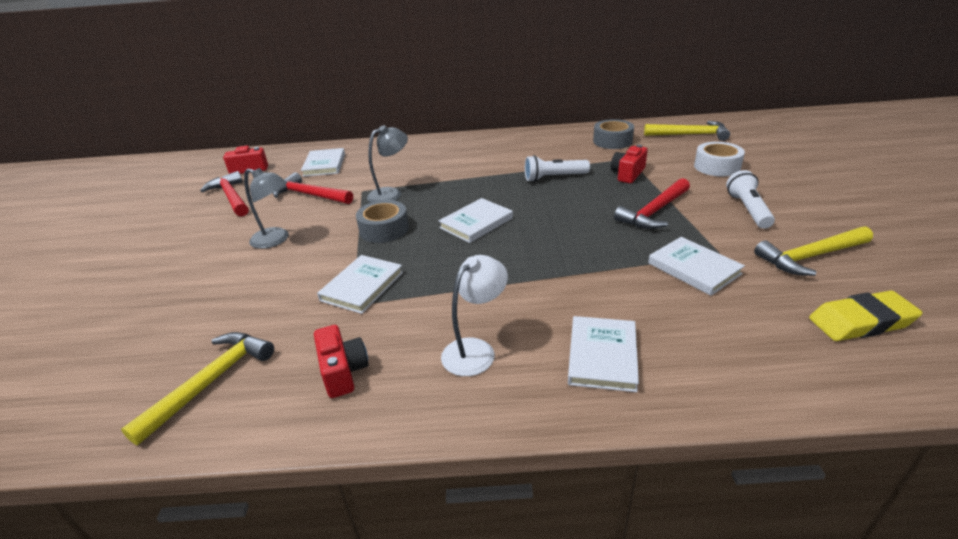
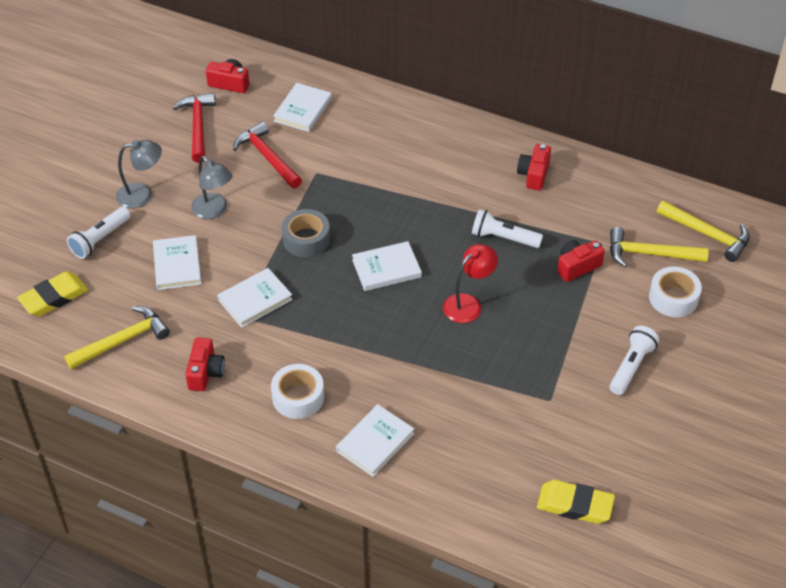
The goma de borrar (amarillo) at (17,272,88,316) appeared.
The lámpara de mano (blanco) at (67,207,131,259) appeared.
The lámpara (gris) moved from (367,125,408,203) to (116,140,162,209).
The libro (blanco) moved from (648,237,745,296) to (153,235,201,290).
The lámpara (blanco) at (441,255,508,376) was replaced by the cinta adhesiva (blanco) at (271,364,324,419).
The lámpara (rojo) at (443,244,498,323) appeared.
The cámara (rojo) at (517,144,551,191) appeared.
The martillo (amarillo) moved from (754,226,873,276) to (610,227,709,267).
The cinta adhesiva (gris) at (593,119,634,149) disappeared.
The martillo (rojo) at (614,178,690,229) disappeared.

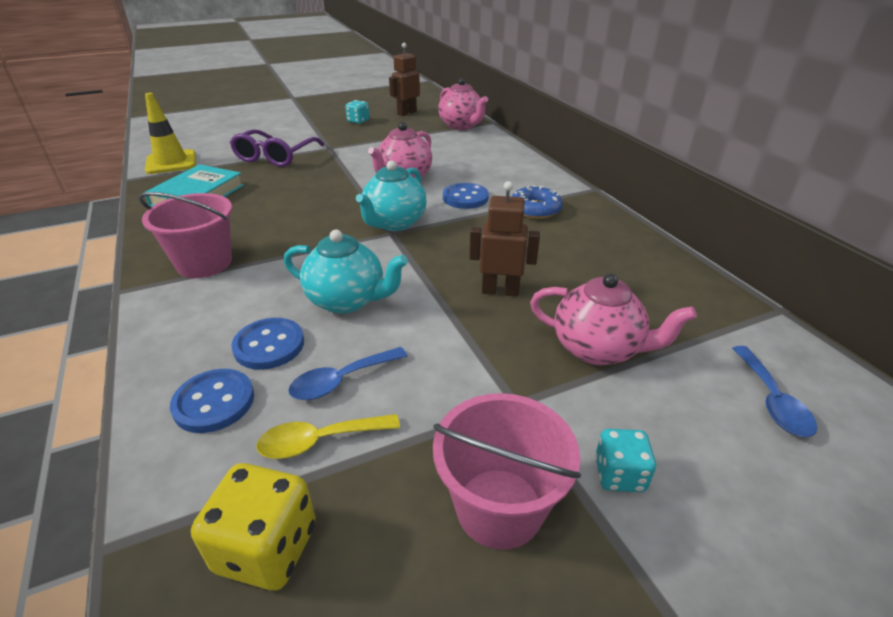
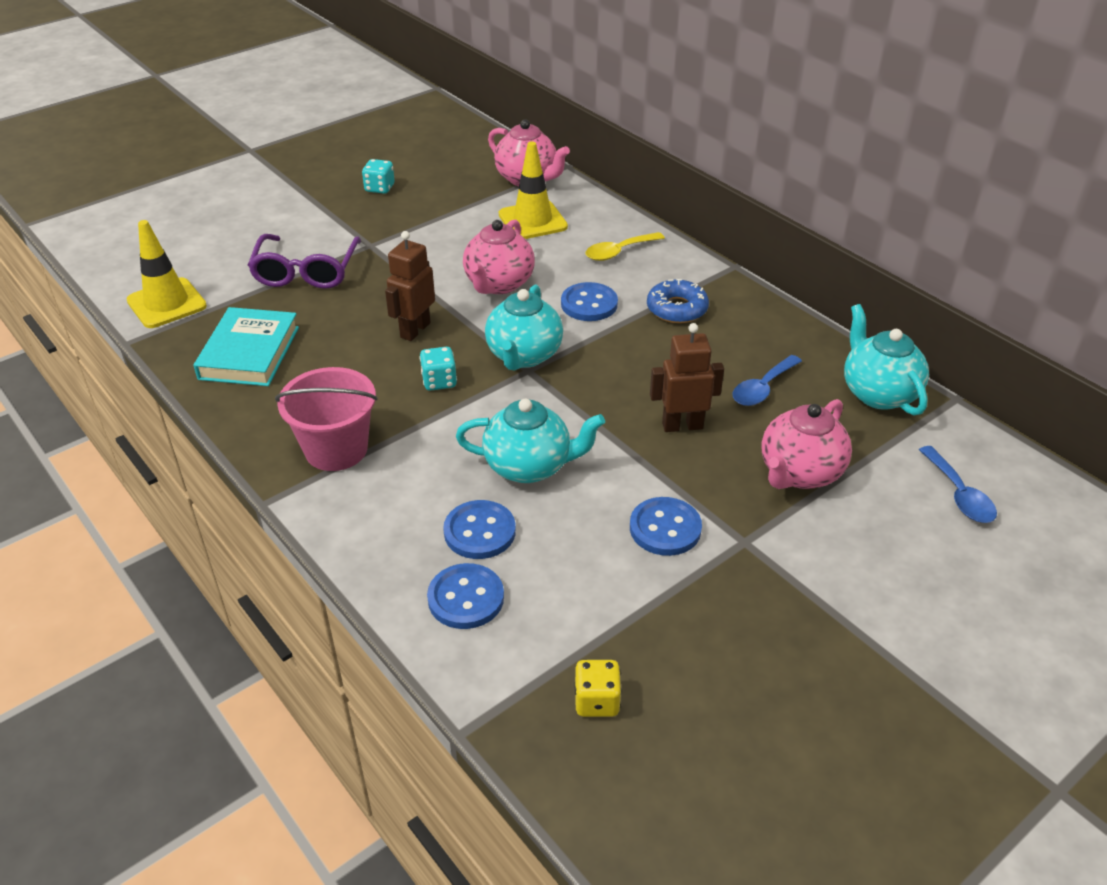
The robot (marrón) moved from (389,43,420,116) to (385,231,435,341).
The dado (turquesa) moved from (595,429,656,492) to (420,347,457,391).
The cono de tráfico (amarillo) at (499,141,568,239) appeared.
The dado (amarillo) at (191,463,316,591) changed to 0.63 times the size.
The cuchara (amarillo) moved from (256,414,400,459) to (586,232,665,261).
The botón (azul) at (630,497,702,556) appeared.
The cuchara (azul) moved from (288,347,408,400) to (733,355,802,406).
The tetera (rosa) at (530,273,697,365) turned 120 degrees clockwise.
The tetera (turquesa) at (844,304,929,416) appeared.
The balde (rosa) at (433,393,581,550) disappeared.

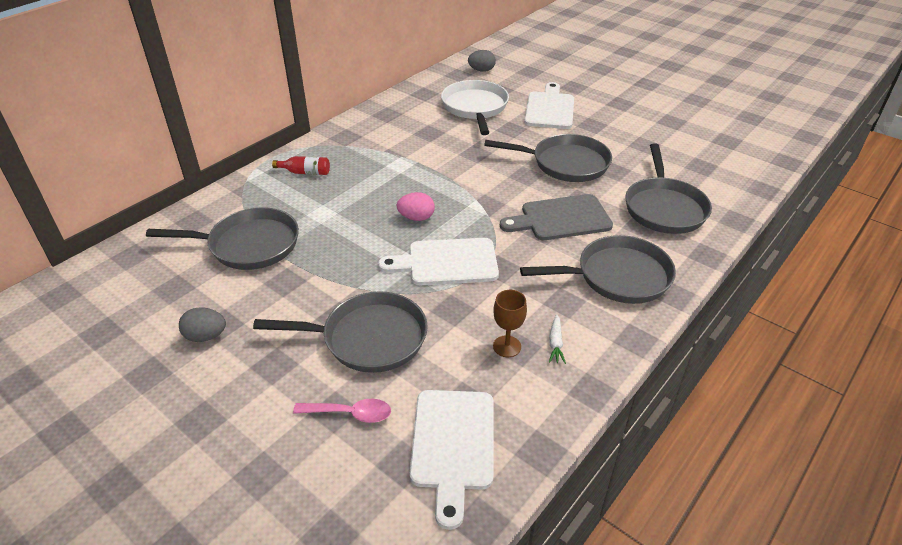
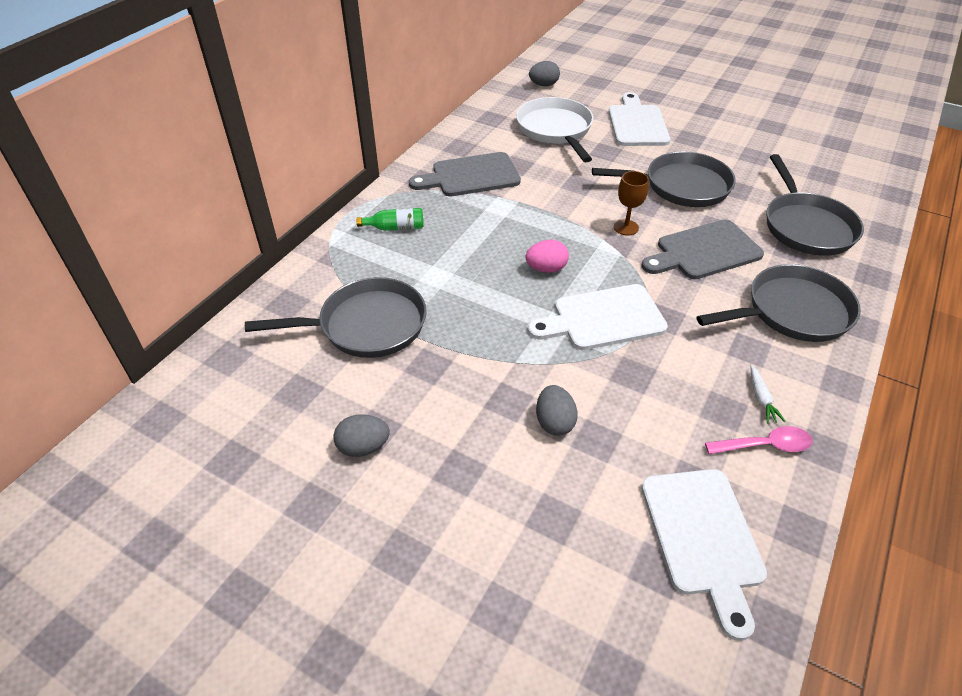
The botella (rojo) at (272,156,330,175) became the botella (verde) at (356,208,424,231).
The tabla de cortar (gris) at (409,152,521,196) appeared.
The sartén (gris) at (253,291,428,373) was replaced by the huevo (gris) at (536,385,578,436).
The copa (marrón) moved from (493,290,527,357) to (614,171,649,236).
The cuchara (rosa) moved from (293,399,391,423) to (705,426,813,454).

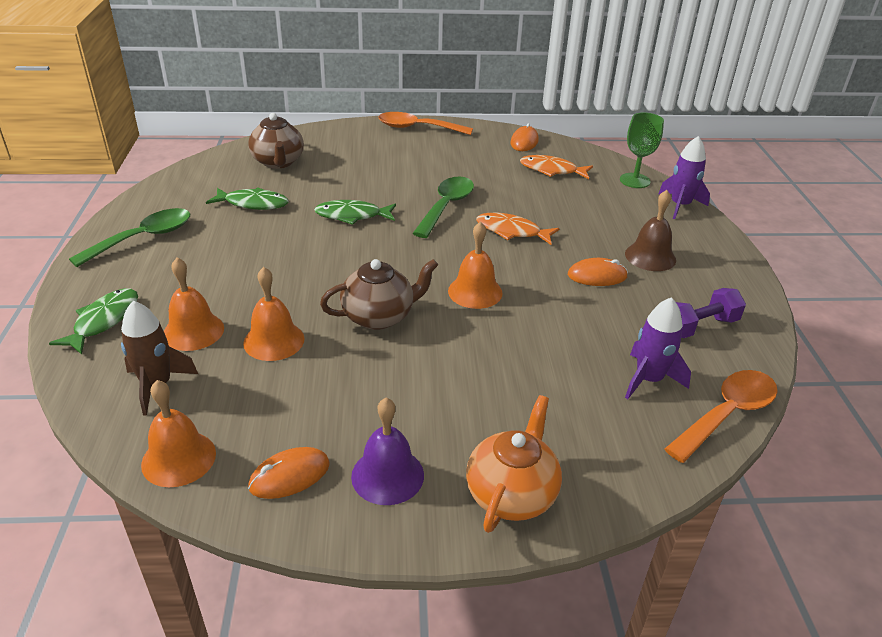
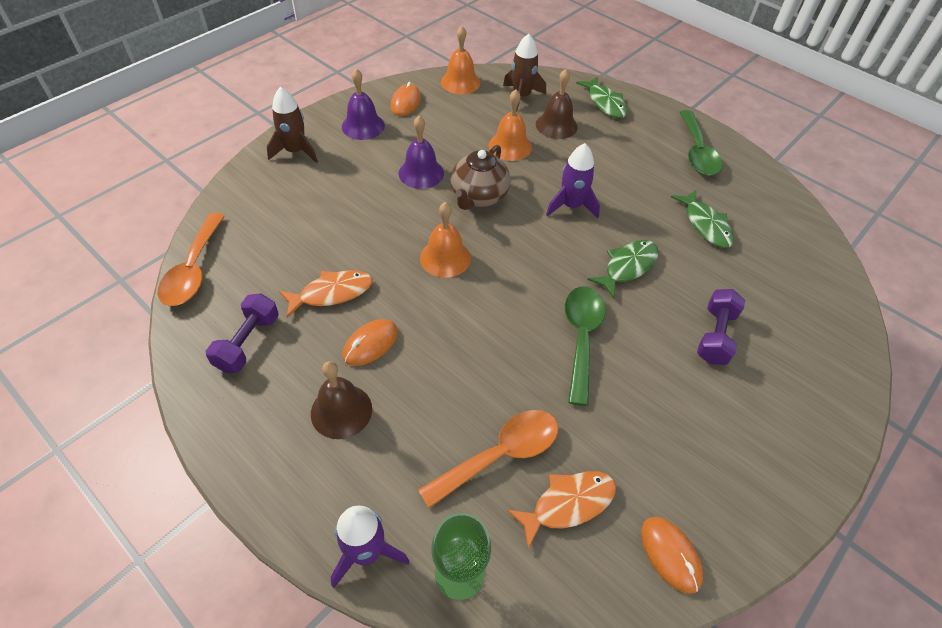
The tetera (naranja) at (466,395,562,533) was replaced by the cohete (marrón) at (267,87,318,163).
The pez (naranja) moved from (476,213,559,245) to (279,270,373,318).
The campana (morado) at (398,116,444,189) appeared.
The cuchara (naranja) moved from (378,112,473,135) to (418,410,558,508).
The campana (naranja) at (164,258,224,351) became the campana (marrón) at (536,69,578,139).
The cohete (morado) moved from (625,297,691,399) to (546,143,600,218).
The cuchara (verde) at (413,176,474,238) turned 150 degrees counterclockwise.
The pez (verde) at (206,187,289,210) turned 75 degrees counterclockwise.
The mancuerna (morado) at (697,289,745,365) appeared.
The tetera (marrón) at (248,113,304,169) disappeared.

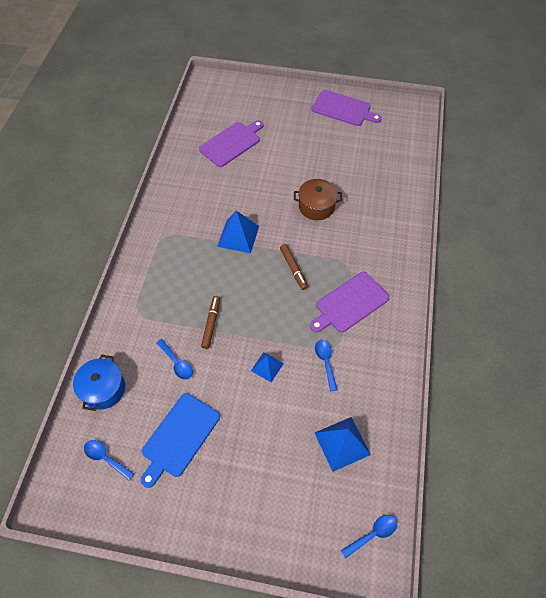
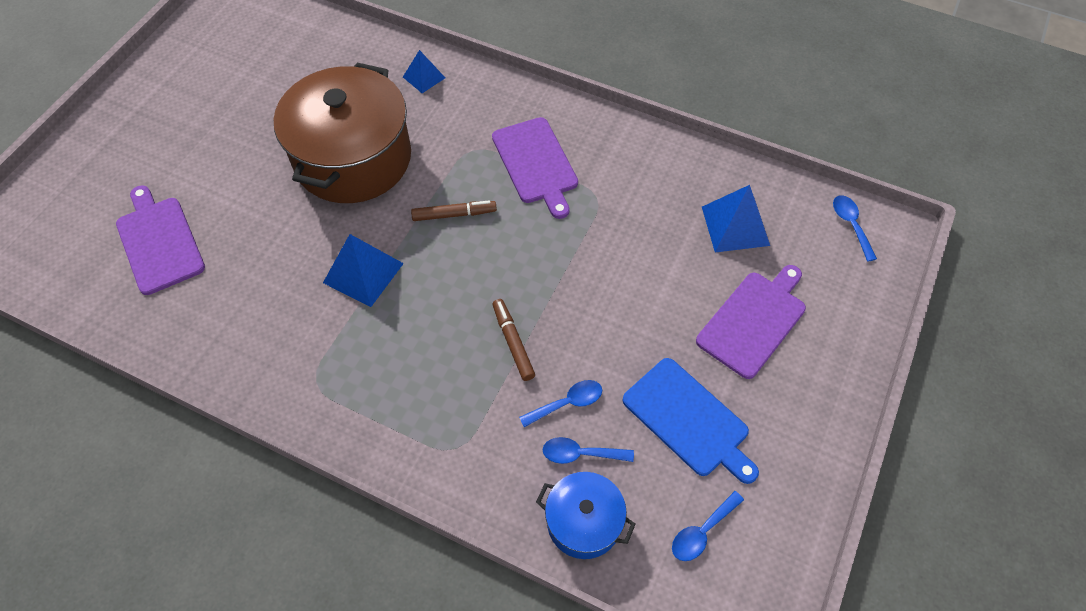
The olla (marrón) at (294,179,342,220) changed to 2.01 times the size.
The pirámide (azul) moved from (251,352,284,383) to (403,50,445,93).
The rotulador (marrón) at (201,296,220,349) turned 45 degrees clockwise.
The cuchara (azul) moved from (315,340,338,392) to (543,437,634,464).
The tabla de cortar (morado) moved from (312,90,382,126) to (696,265,806,379).

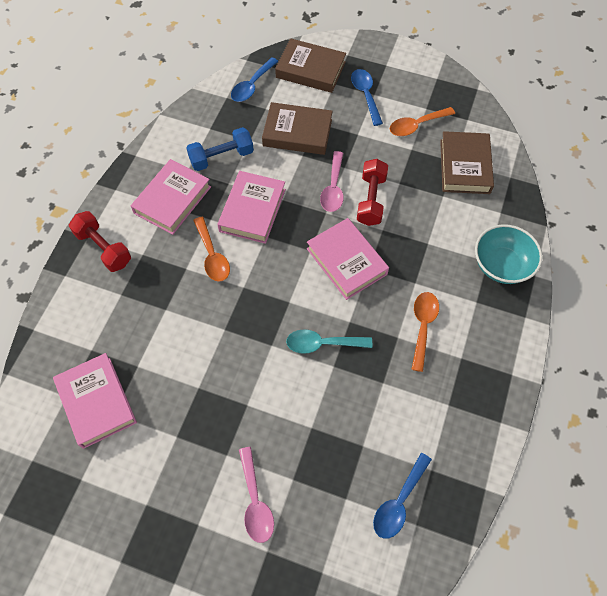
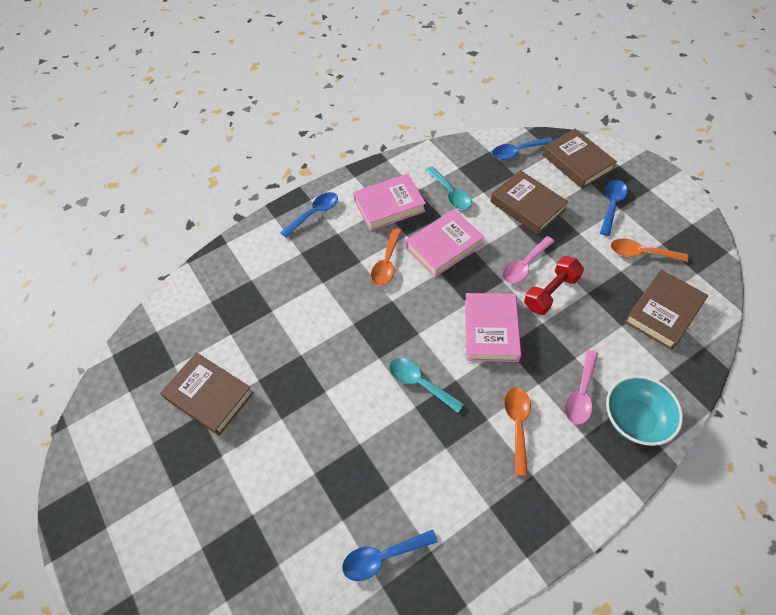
The libro (marrón) at (160,352,254,436) appeared.
The mancuerna (rojo) at (69,211,131,272) was replaced by the cuchara (azul) at (280,192,338,238).
The mancuerna (azul) at (186,127,254,171) was replaced by the cuchara (turquesa) at (426,166,472,210).
The cuchara (naranja) at (411,292,439,372) turned 45 degrees counterclockwise.
The cuchara (rosa) moved from (239,447,274,543) to (565,350,598,425).
The libro (rosa) at (53,353,137,449) disappeared.

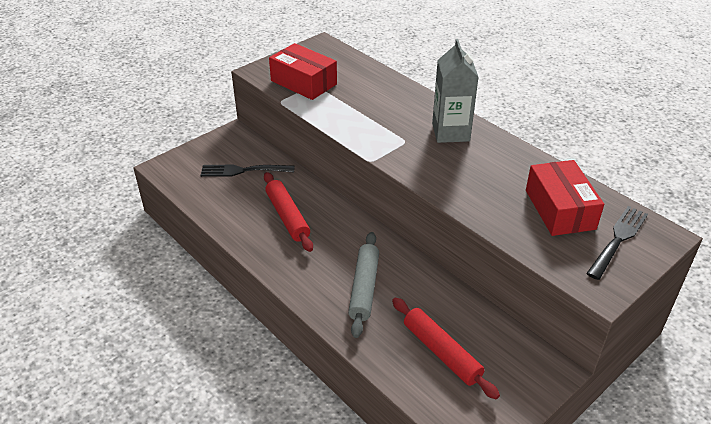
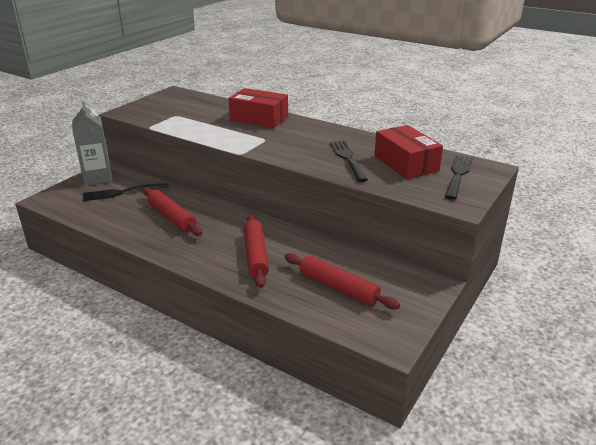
The cartón de leche (gris) moved from (432,39,478,143) to (72,101,112,186).
The caja (rojo) moved from (269,43,337,100) to (228,88,288,128).
The rodillo (gris) at (348,232,379,338) became the rodillo (rojo) at (244,214,269,288).
The tenedor (negro) at (330,140,368,182) appeared.

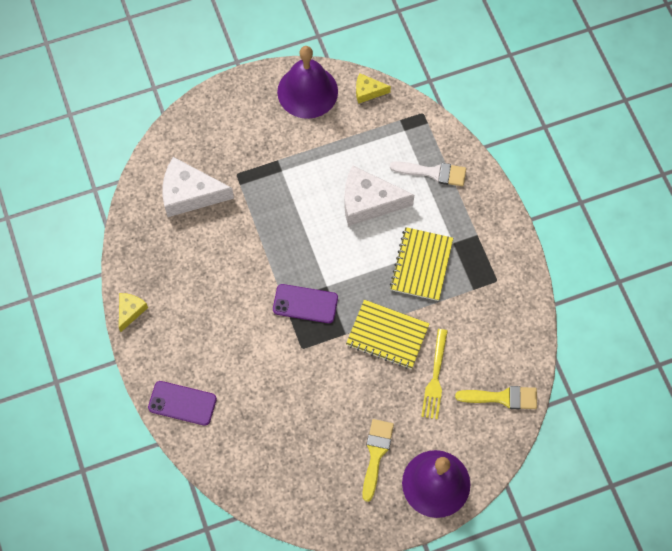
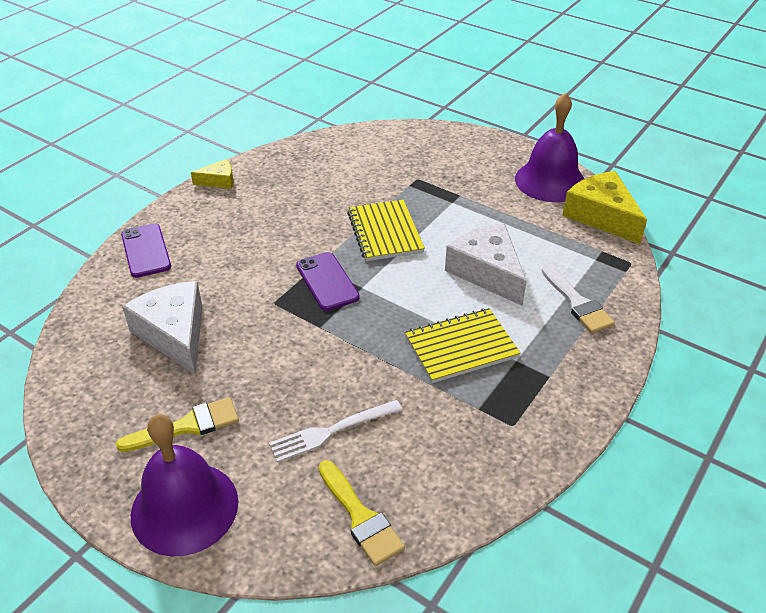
The queso (blanco) moved from (162,157,234,217) to (122,281,203,374).
The tenedor (amarillo) at (421,329,448,419) became the tenedor (blanco) at (269,400,402,463).
The cuaderno (amarillo) moved from (346,300,429,369) to (347,200,425,261).
The queso (amarillo) at (356,73,391,104) changed to 1.93 times the size.

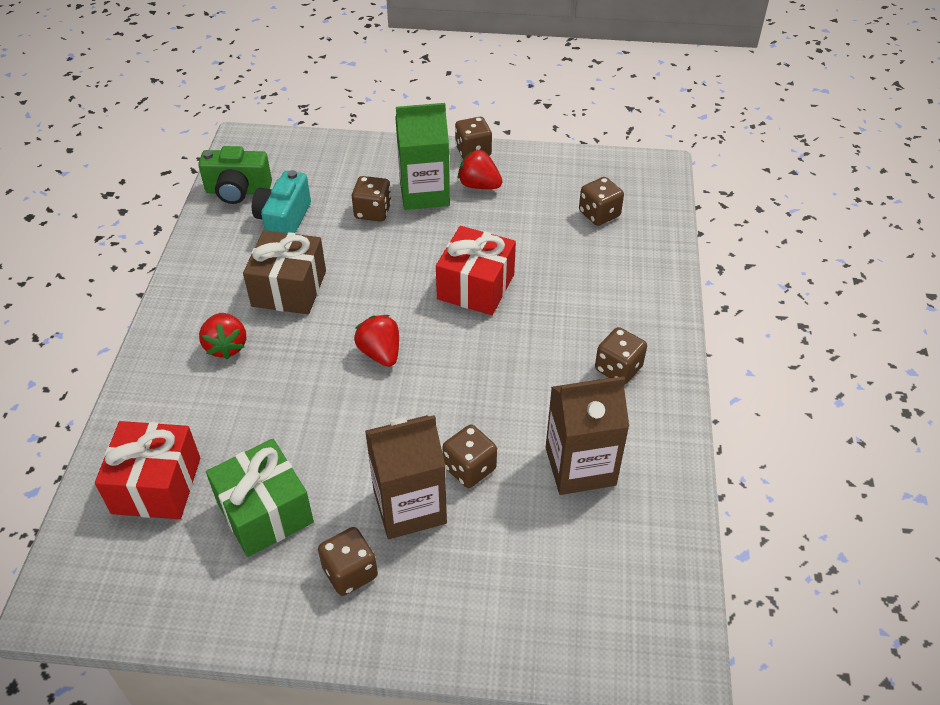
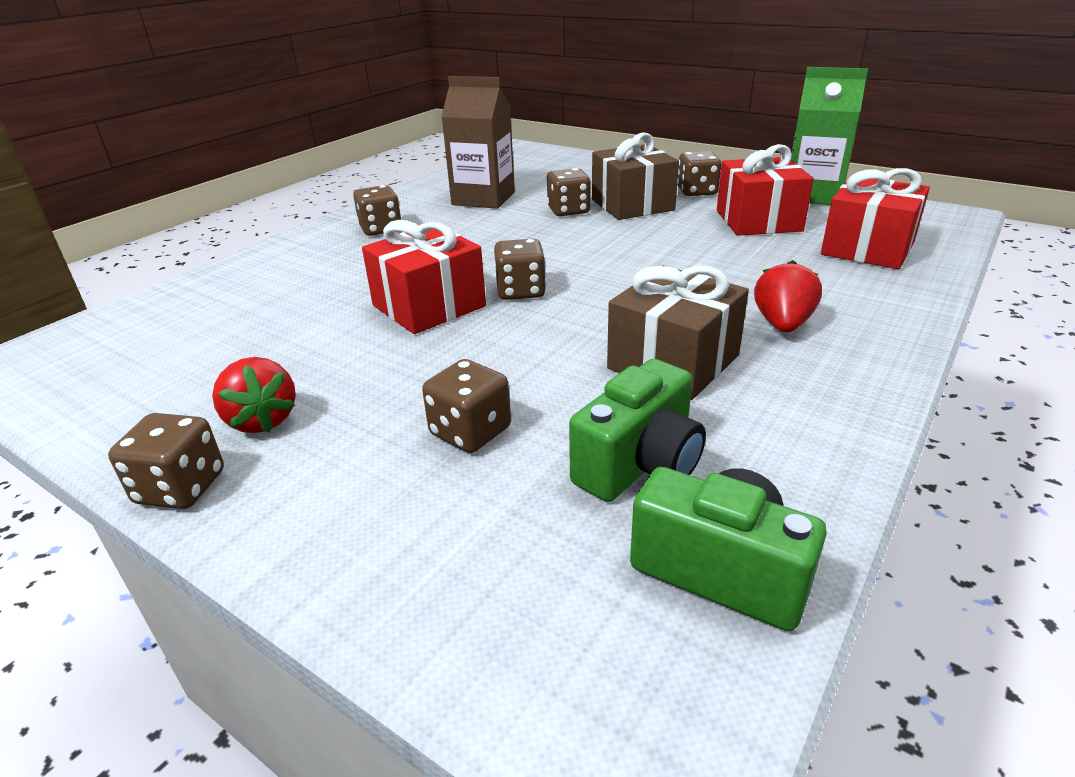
The dado (marrón) moved from (579,177,624,226) to (494,239,546,300).
The cámara (turquesa) at (252,170,311,233) became the cámara (verde) at (569,359,706,502).
The cartón de leche (marrón) at (365,415,447,539) was replaced by the regalo (marrón) at (592,132,679,220).
The regalo (verde) at (206,439,314,557) became the regalo (rojo) at (717,144,814,236).
The cartón de leche (verde) moved from (395,103,450,210) to (791,67,868,205).
The fresa (rojo) at (354,315,399,367) disappeared.

